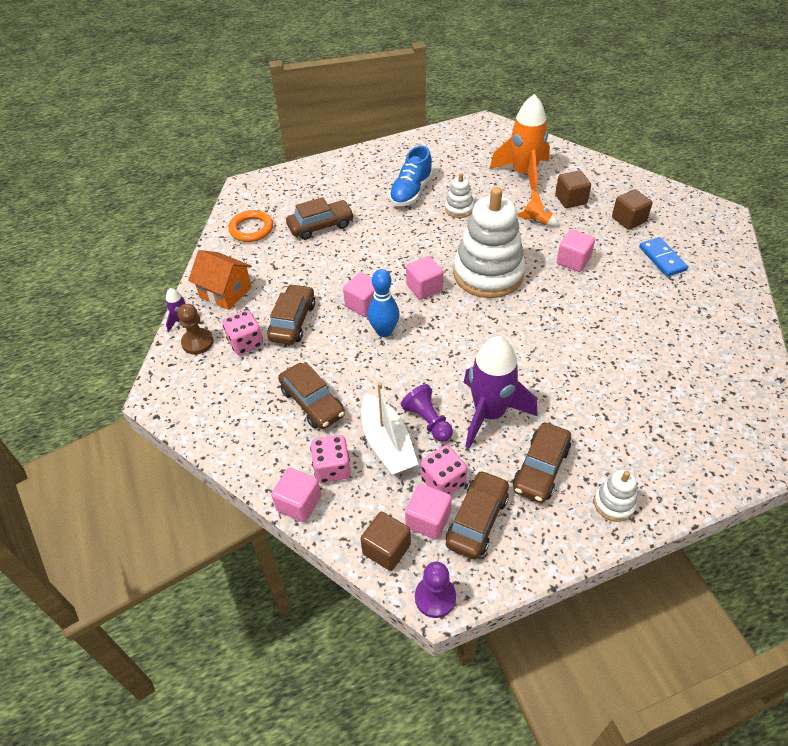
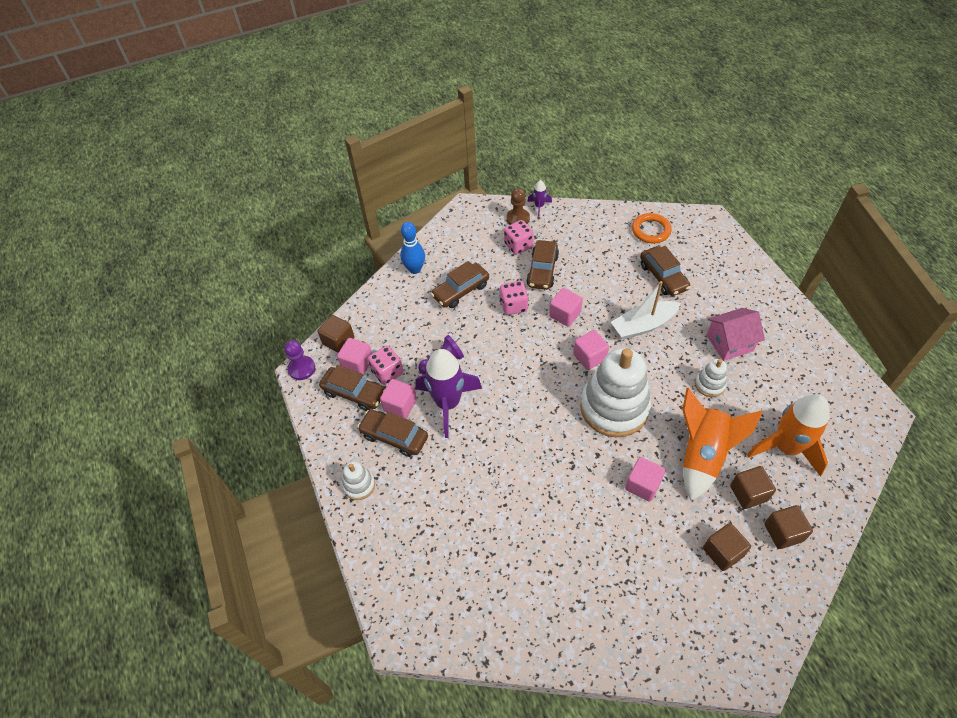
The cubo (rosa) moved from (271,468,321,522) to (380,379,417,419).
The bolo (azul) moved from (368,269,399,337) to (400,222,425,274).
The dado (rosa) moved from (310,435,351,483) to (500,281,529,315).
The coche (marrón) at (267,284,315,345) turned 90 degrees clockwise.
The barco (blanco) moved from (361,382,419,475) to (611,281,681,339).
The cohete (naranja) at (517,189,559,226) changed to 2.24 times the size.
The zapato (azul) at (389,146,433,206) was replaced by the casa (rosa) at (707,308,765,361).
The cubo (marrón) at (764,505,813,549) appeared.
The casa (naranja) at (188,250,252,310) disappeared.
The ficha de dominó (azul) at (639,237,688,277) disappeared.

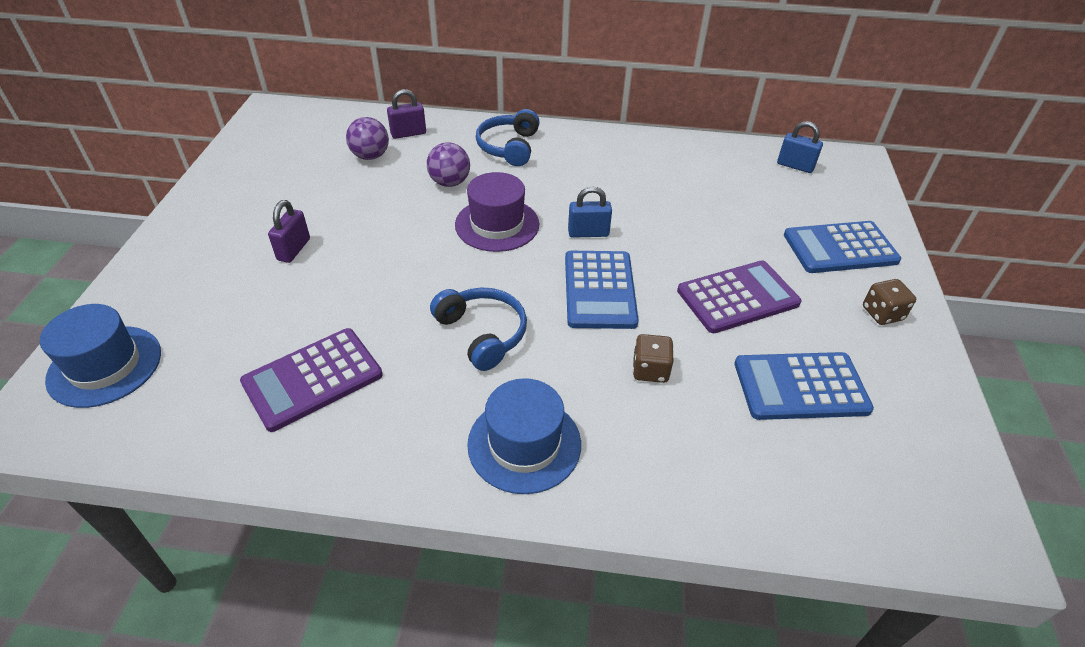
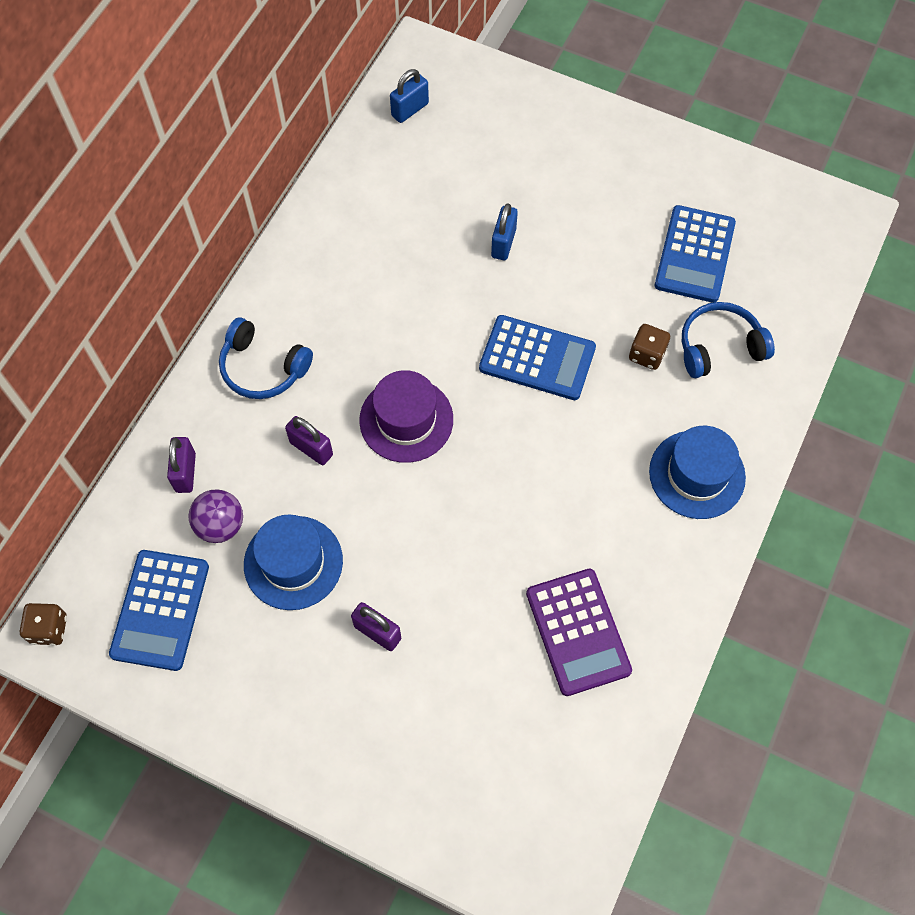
The dado (marrón) moved from (863,279,916,325) to (20,603,67,646).
The calculadora (azul) moved from (784,221,901,273) to (109,550,209,671).
The sombrero (azul) moved from (40,304,161,408) to (244,514,343,610).
The pelota (morado) at (427,142,470,187) was replaced by the candado (morado) at (285,416,333,465).
The candado (azul) moved from (568,187,612,238) to (491,203,518,260).
The auriculares (azul) moved from (430,288,527,371) to (682,302,775,378).
The calculadora (morado) at (677,260,801,333) disappeared.

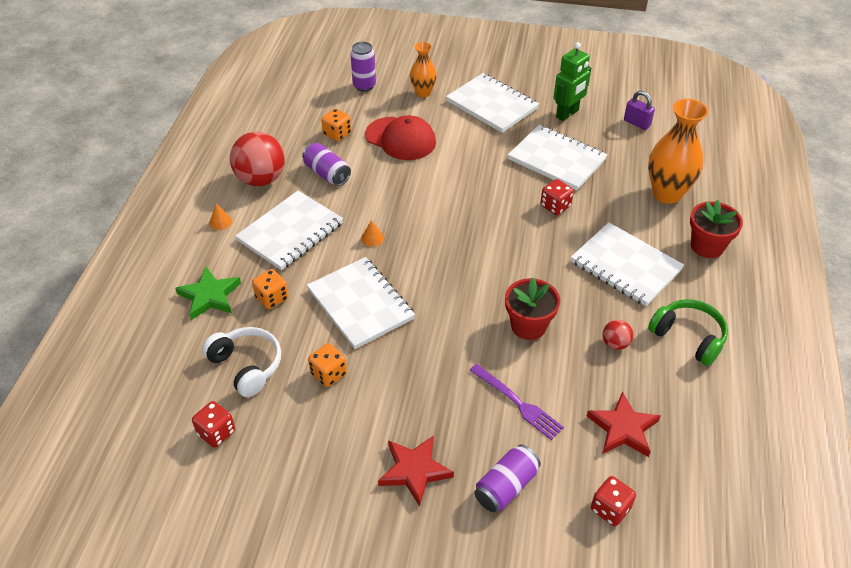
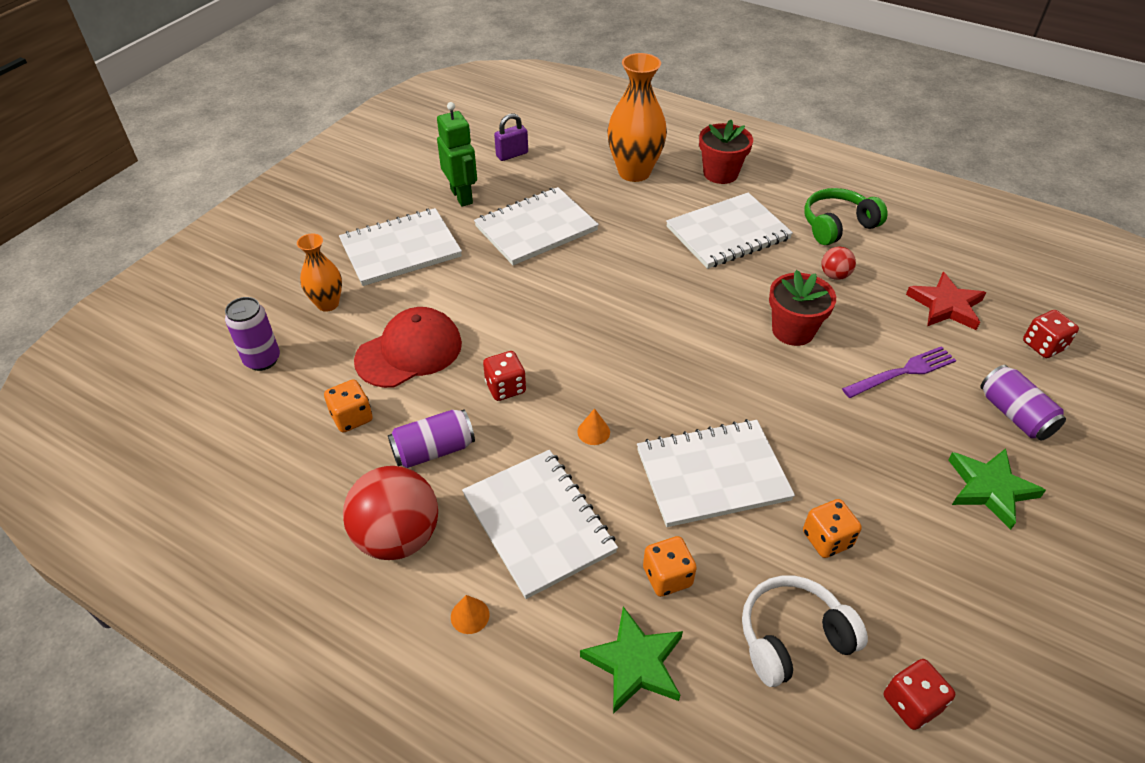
The dado (rojo) moved from (540,179,574,215) to (483,351,526,401).
The estrella (rojo) at (378,435,454,507) became the estrella (verde) at (948,448,1046,530).

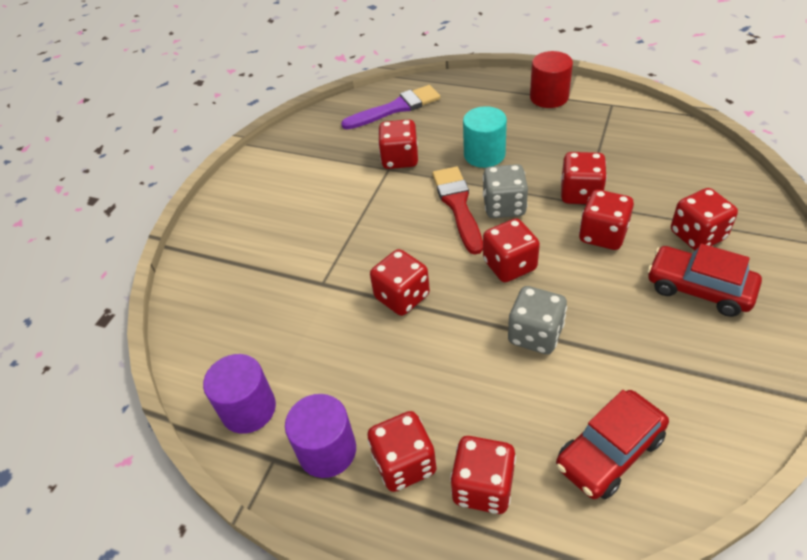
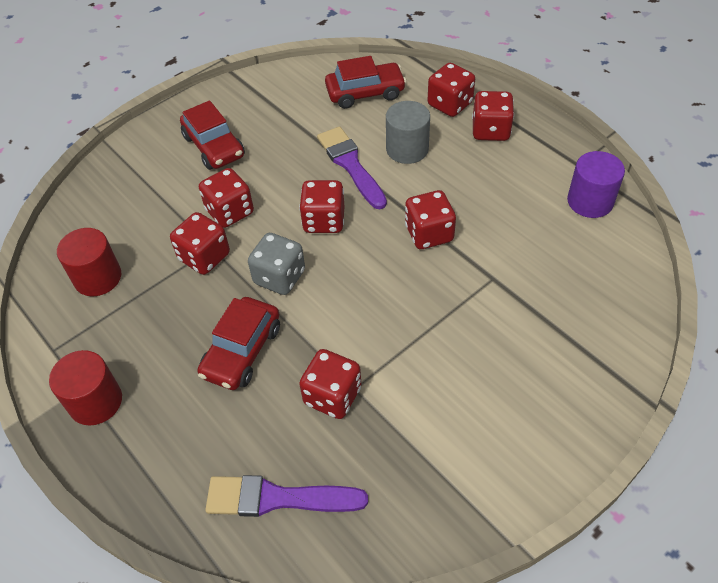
The cilindro (rojo) at (57,228,121,296) appeared.
The cilindro (turquesa) at (463,106,507,168) was replaced by the coche (rojo) at (197,297,280,390).
The dado (gris) at (508,286,567,354) was replaced by the pincel (morado) at (317,126,387,209).
The cilindro (gris) at (386,101,430,164) appeared.
The cilindro (morado) at (285,394,356,478) disappeared.
The pincel (rojo) at (432,166,483,255) disappeared.
The dado (rojo) at (671,188,738,250) disappeared.

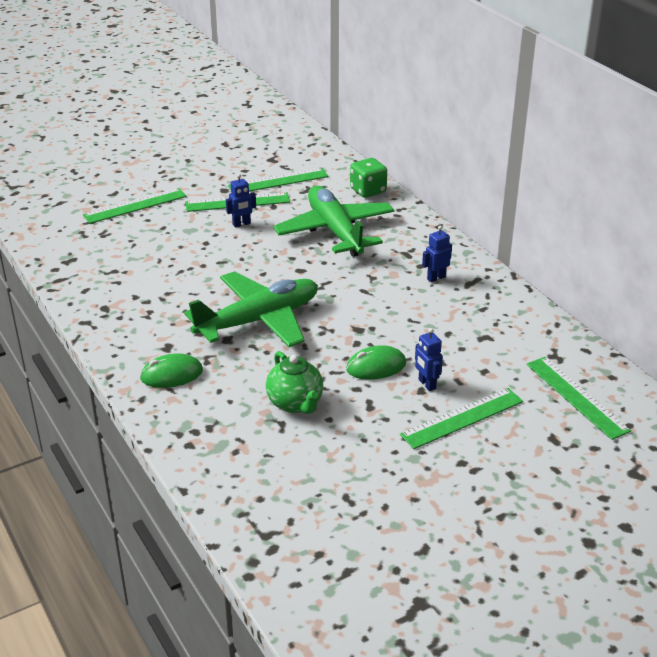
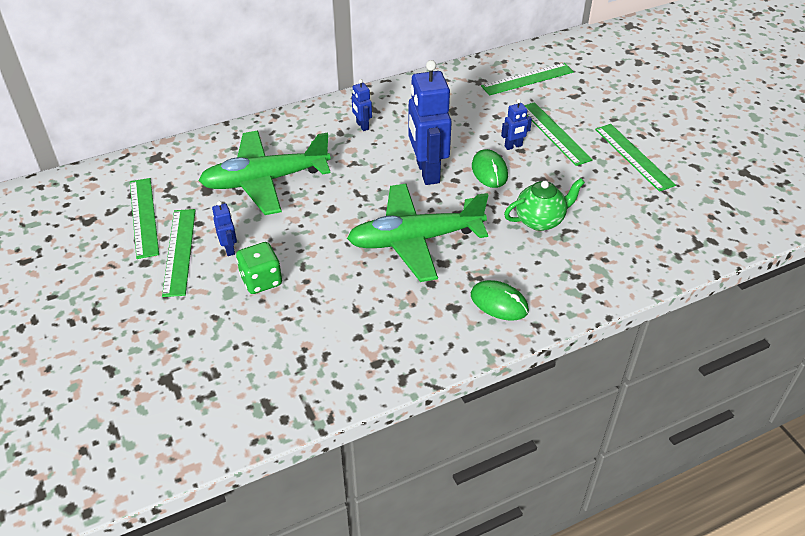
The dado (verde) moved from (350,158,387,198) to (236,242,282,294).
The avión (verde) at (184,271,318,347) turned 75 degrees counterclockwise.
The robot (azul) at (408,60,452,185) appeared.
The ratón (verde) at (140,353,203,388) turned 45 degrees counterclockwise.
The regla (verde) moved from (83,188,187,224) to (595,124,676,192).

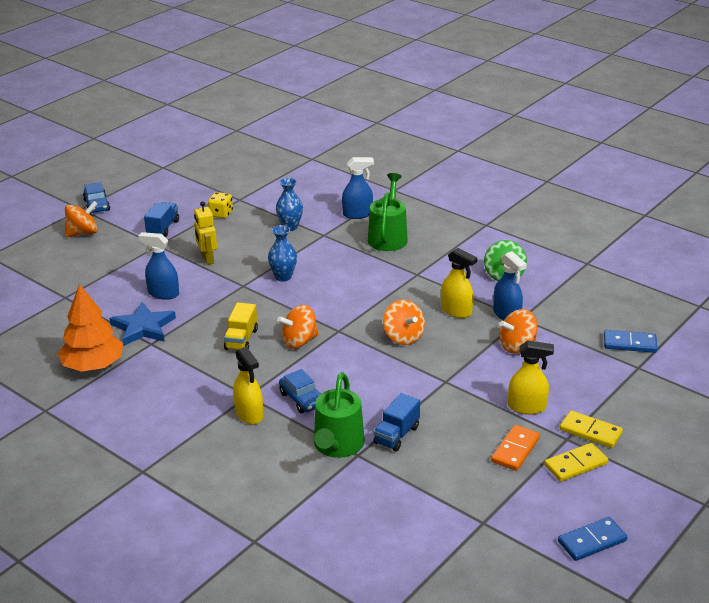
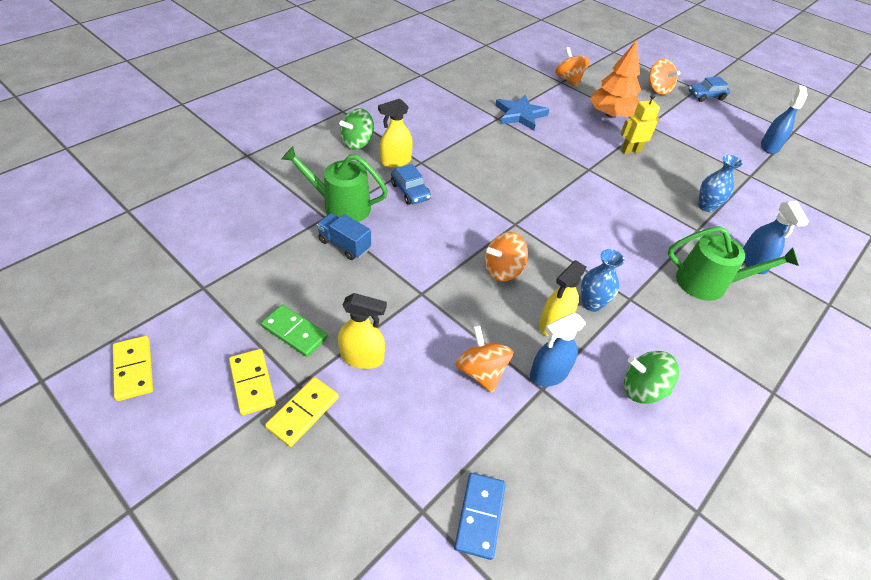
The ficha de dominó (azul) at (558,517,627,561) became the ficha de dominó (amarillo) at (113,336,153,401).
The ficha de dominó (naranja) at (491,425,540,471) became the ficha de dominó (verde) at (261,304,328,357).
The pulverizador (amarillo) at (508,340,554,415) turned 90 degrees counterclockwise.
The peonza (verde) at (339,108,374,150) appeared.
The coche (azul) at (279,369,321,413) turned 90 degrees counterclockwise.
The peonza (naranja) moved from (277,305,319,348) to (555,47,590,87).
The florero (azul) moved from (268,225,297,282) to (581,249,625,312).
The árbol (naranja) moved from (58,284,123,372) to (589,40,641,118).
The pulverizador (azul) moved from (138,232,179,300) to (761,85,808,154).
The camión (azul) at (144,202,179,237) disappeared.
The dado (amarillo) at (208,192,233,218) disappeared.
The camión (amarillo) at (224,302,258,350) disappeared.

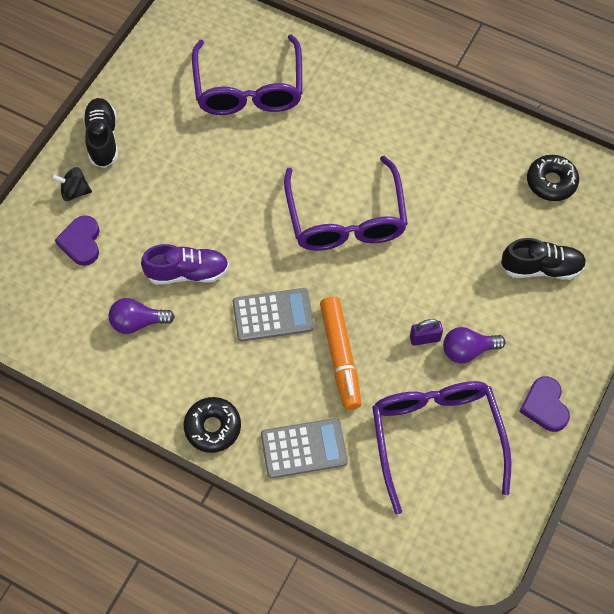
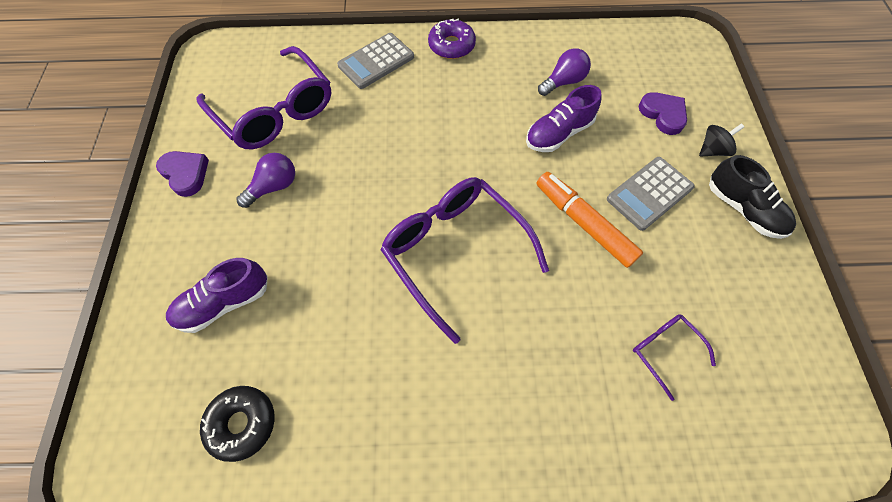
The zapato (negro) at (501,238,586,280) became the zapato (morado) at (166,258,268,333).
The rosquilla (negro) at (184,397,241,453) became the rosquilla (morado) at (428,19,476,59).
The rotulador (naranja) moved from (320,296,361,410) to (537,172,643,268).
The calculadora (gris) moved from (233,288,314,342) to (607,157,695,231).
The gafas (morado) at (192,34,303,115) changed to 0.47 times the size.
The candado (morado) at (410,319,443,346) disappeared.

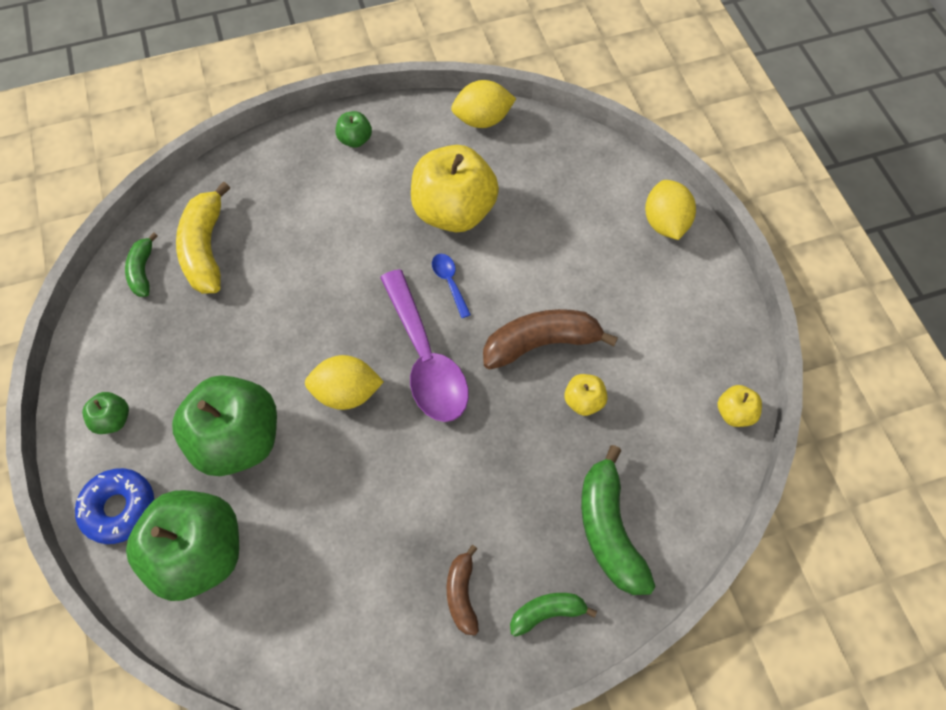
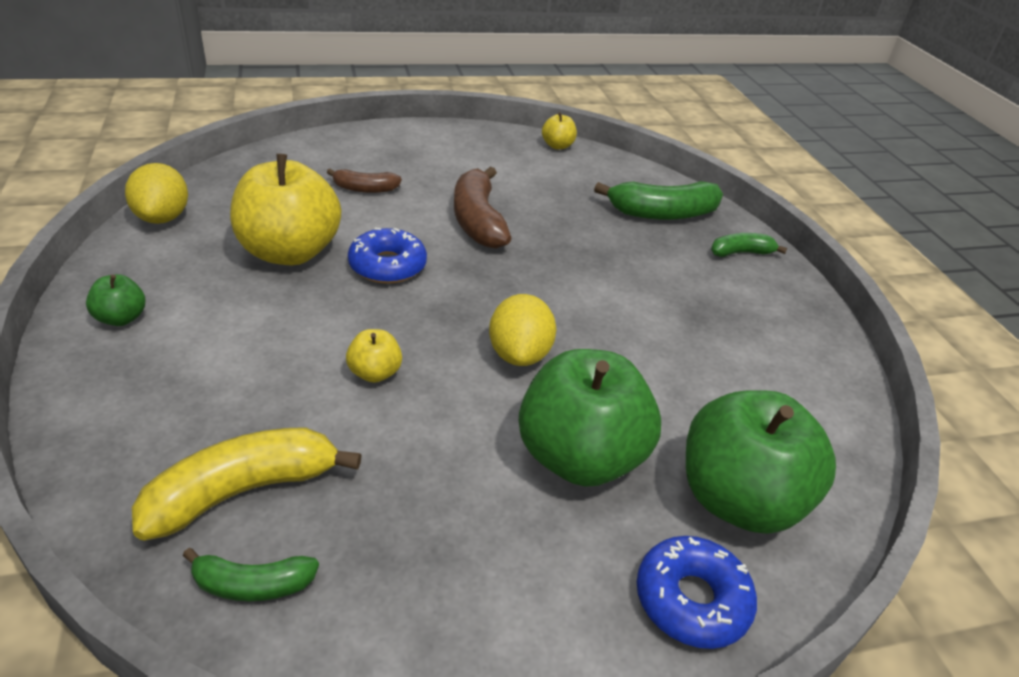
The plátano (amarillo) at (176,182,230,294) turned 150 degrees clockwise.
The plátano (marrón) moved from (447,545,479,636) to (327,169,402,193).
The manzana (amarillo) moved from (564,374,607,416) to (346,329,402,383).
The cuchara (azul) at (432,254,471,318) was replaced by the rosquilla (azul) at (348,228,427,284).
The plátano (verde) at (510,593,597,637) turned 90 degrees clockwise.
The manzana (verde) at (82,392,129,434) disappeared.
The cuchara (morado) at (380,269,469,422) disappeared.
The limón (amarillo) at (645,180,696,240) disappeared.

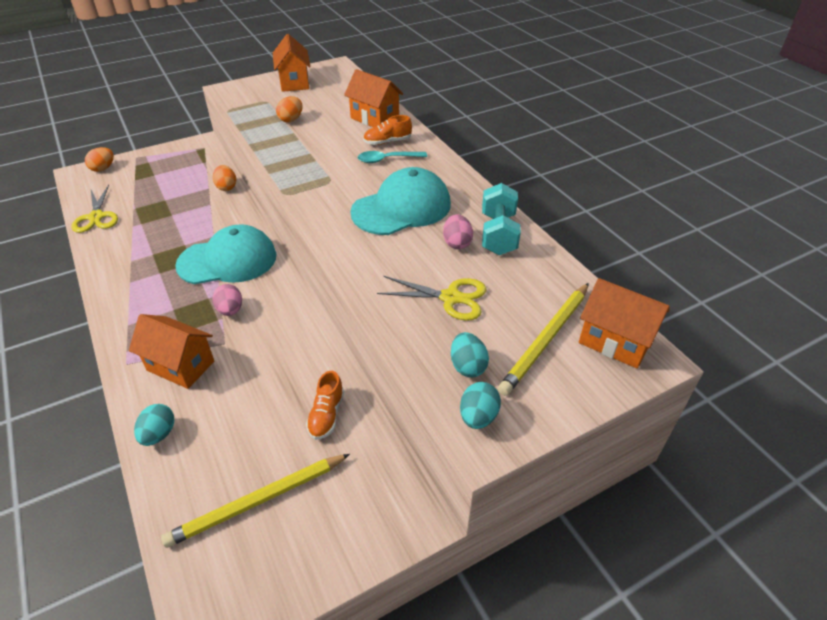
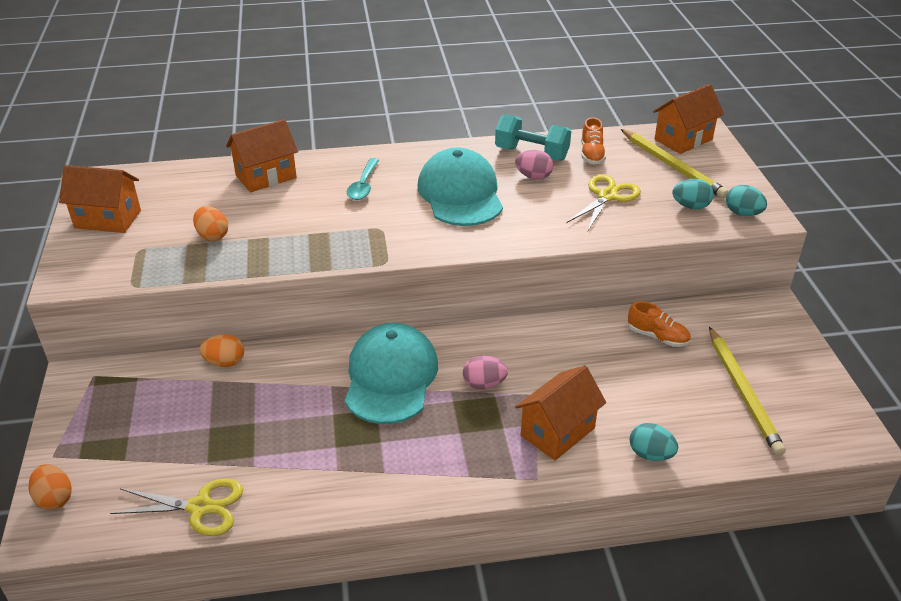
The zapato (naranja) moved from (363,115,412,145) to (581,117,606,164).

